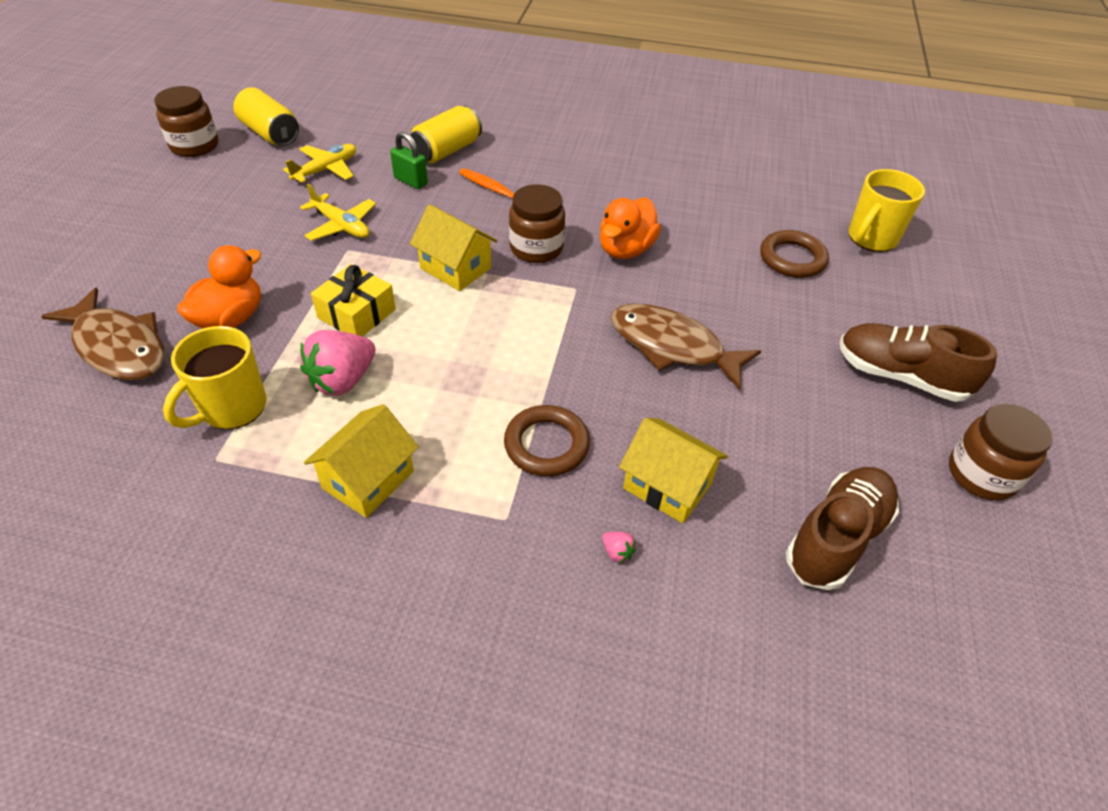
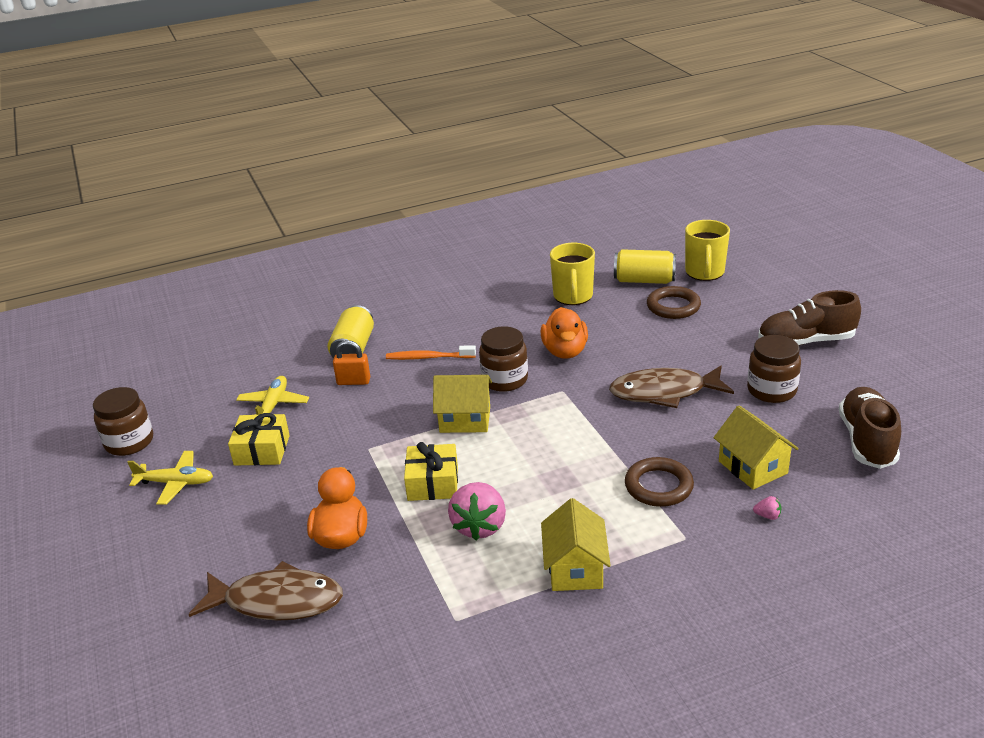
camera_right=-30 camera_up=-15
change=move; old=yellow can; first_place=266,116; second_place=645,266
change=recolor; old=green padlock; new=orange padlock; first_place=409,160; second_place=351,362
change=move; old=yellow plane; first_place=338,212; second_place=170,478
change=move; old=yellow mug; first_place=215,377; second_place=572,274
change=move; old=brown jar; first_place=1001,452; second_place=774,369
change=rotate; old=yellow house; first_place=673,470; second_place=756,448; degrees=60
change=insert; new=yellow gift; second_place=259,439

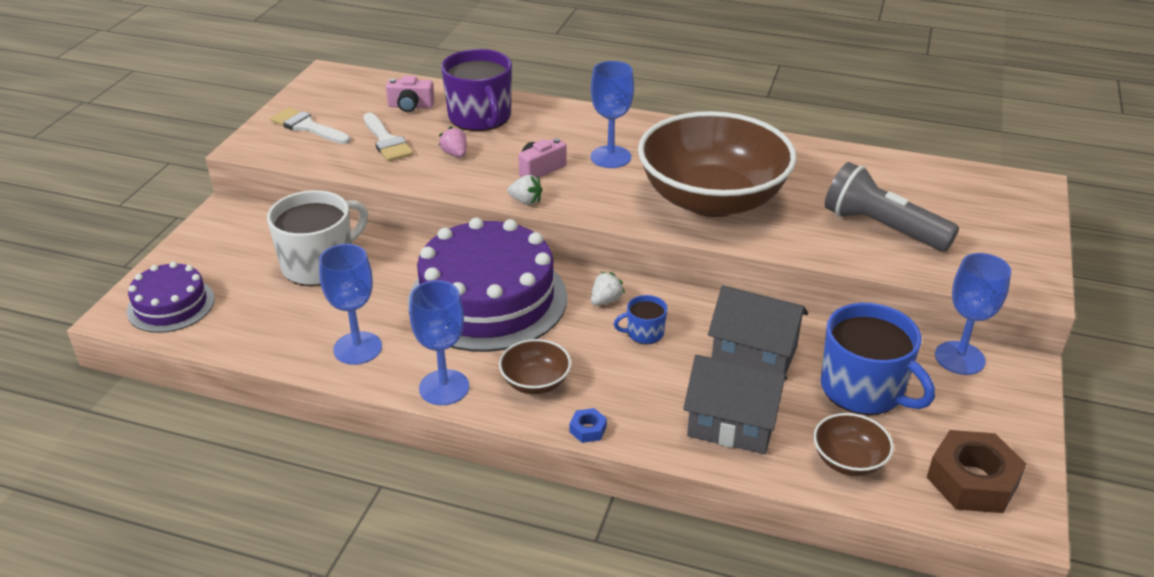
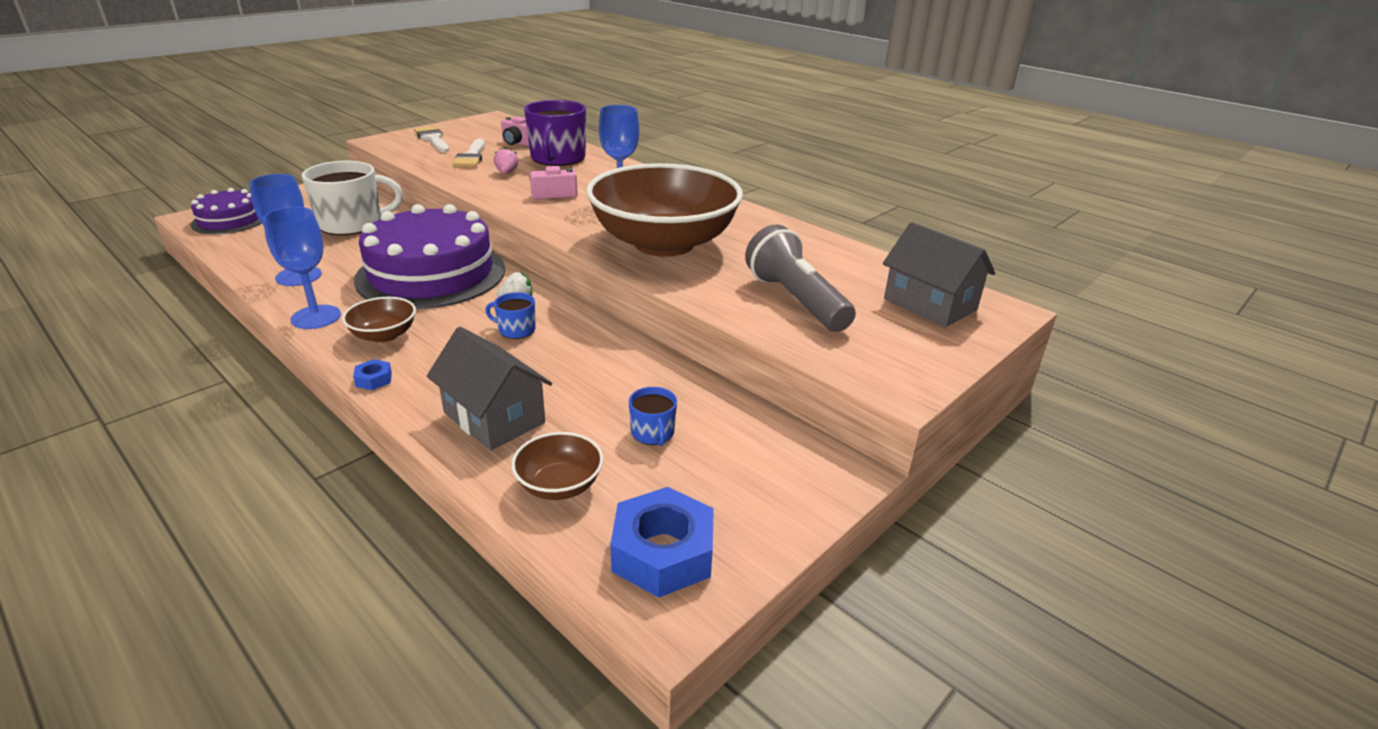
camera_right=25 camera_up=-5
change=delete; old=white strawberry; first_place=525,190
change=delete; old=blue goblet; first_place=973,314
change=move; old=grey house; first_place=758,329; second_place=939,274
change=resize; old=blue mug; first_place=878,359; second_place=653,416; factor=0.47
change=recolor; old=brown nut; new=blue nut; first_place=976,471; second_place=662,542

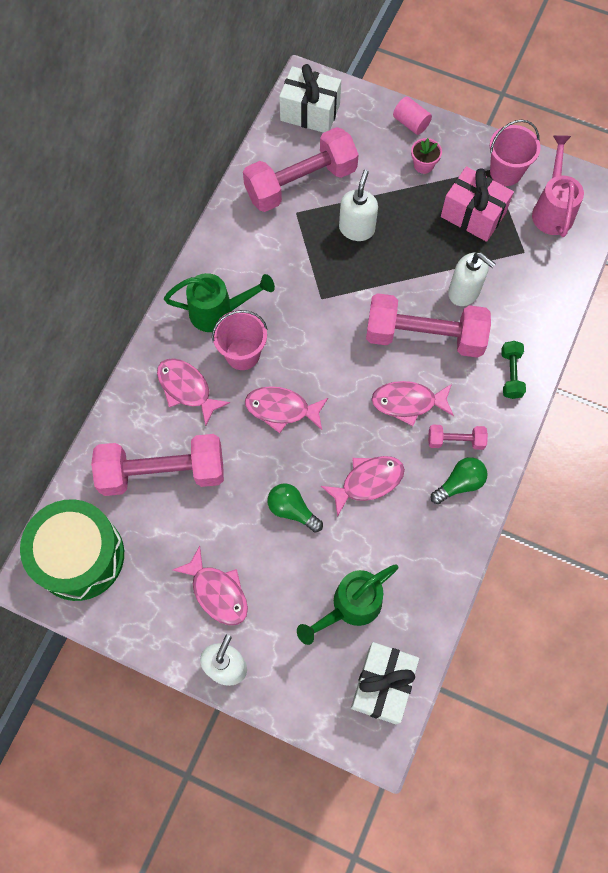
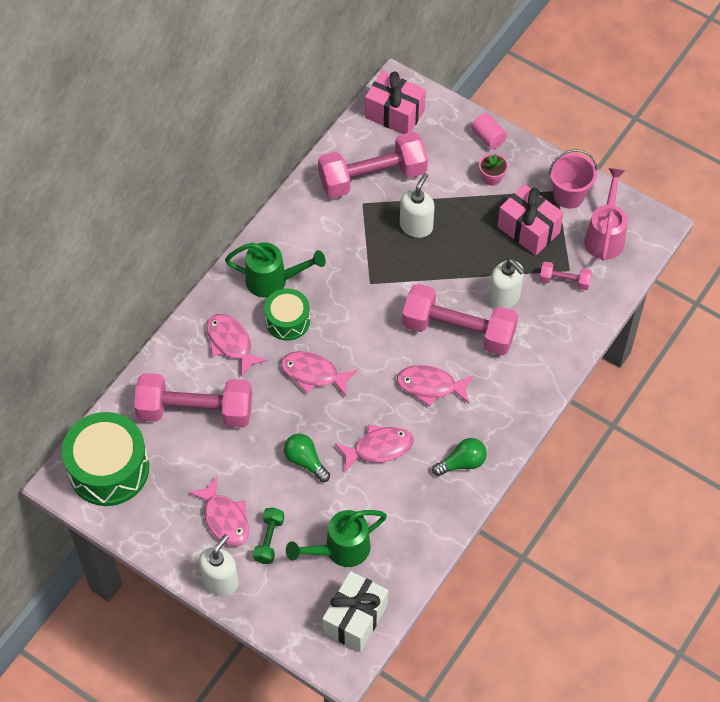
camera_right=10 camera_up=-10
change=recolor; old=white gift; new=pink gift; first_place=310,98; second_place=395,102
change=replace; old=pink bucket; new=green drum; first_place=239,340; second_place=287,314
change=move; old=green dumbbell; first_place=513,370; second_place=268,536
change=move; old=pink dumbbell; first_place=458,437; second_place=565,276

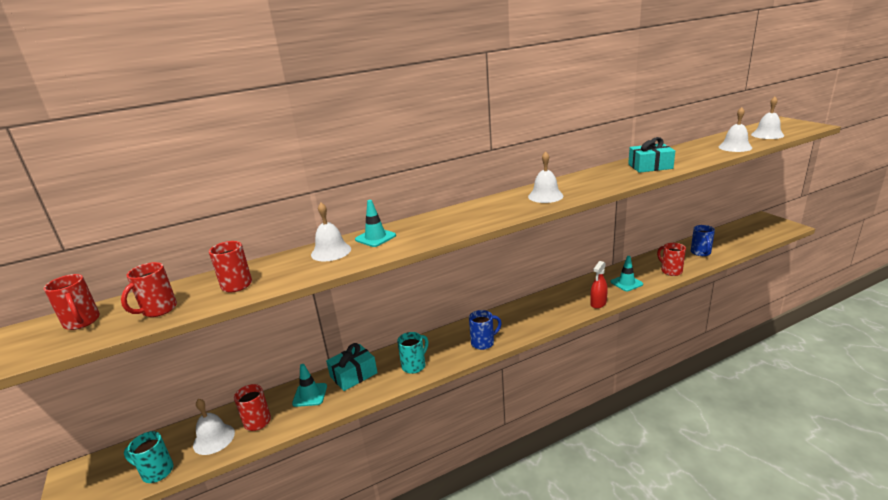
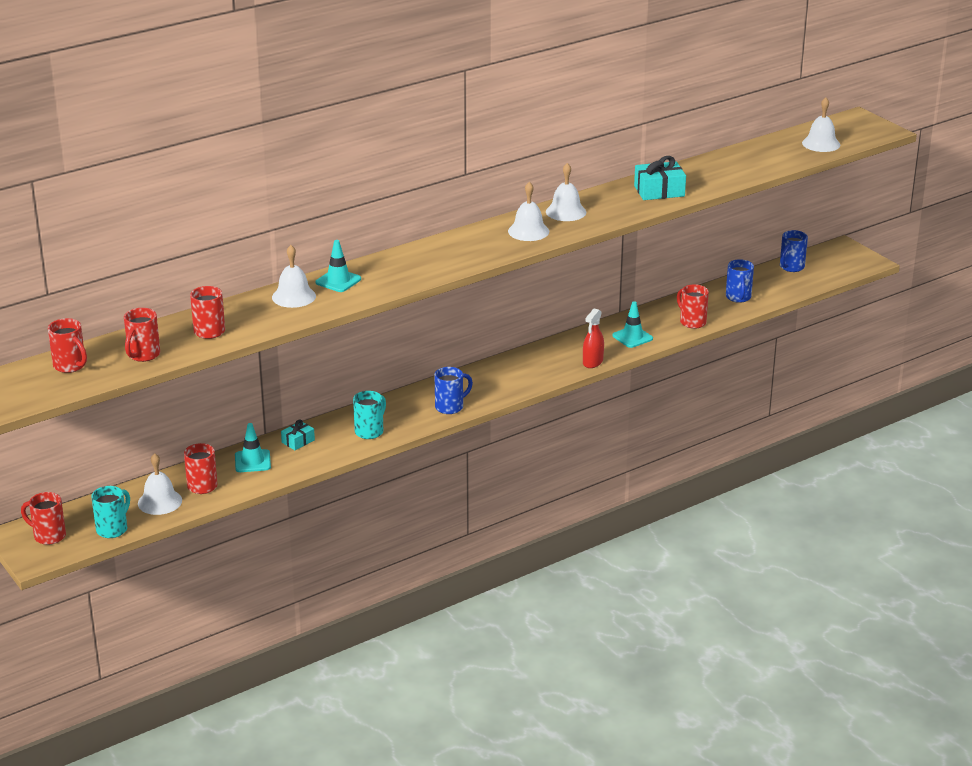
camera_right=-10 camera_up=5
change=move; old=white bell; first_place=735,129; second_place=566,192
change=resize; old=turquoise gift; first_place=351,367; second_place=298,434; factor=0.58
change=rotate; old=turquoise mug; first_place=149,457; second_place=110,512; degrees=120
change=insert; new=blue mug; second_place=794,251
change=insert; new=red mug; second_place=43,518

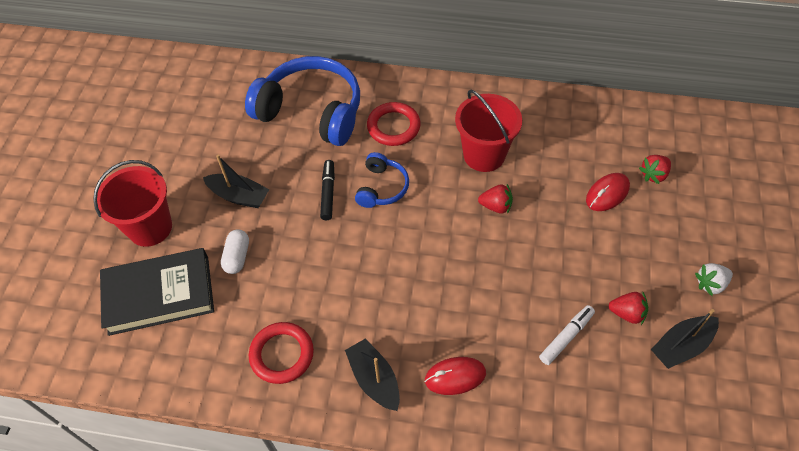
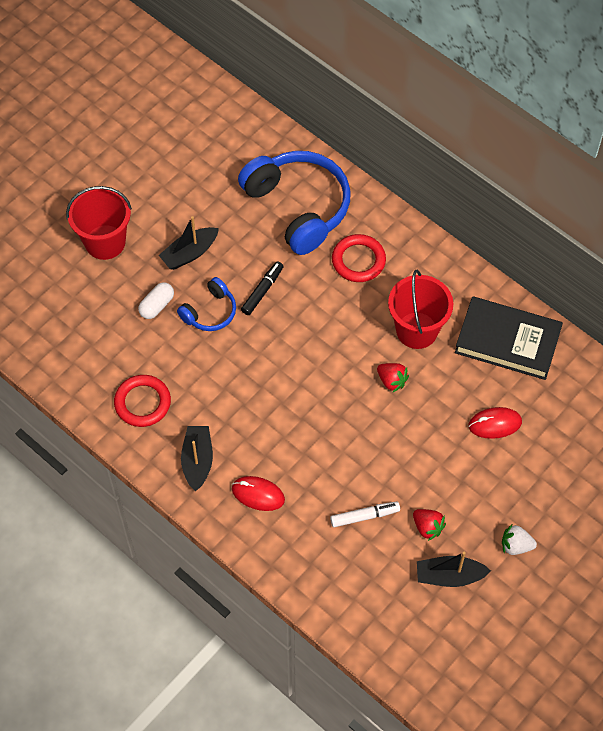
camera_right=30 camera_up=5
change=move; old=blue headphones; first_place=382,180; second_place=206,304
change=rotate; old=black boat; first_place=236,181; second_place=189,243; degrees=90
change=delete; old=red strawberry; first_place=655,169
change=move; old=black book; first_place=157,292; second_place=509,338

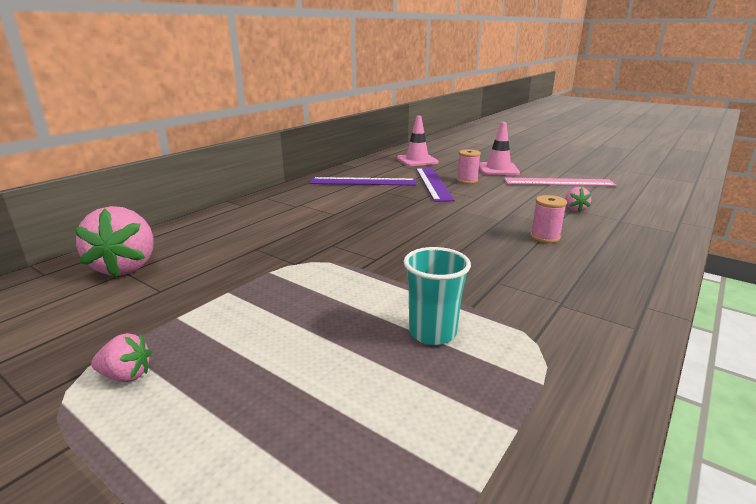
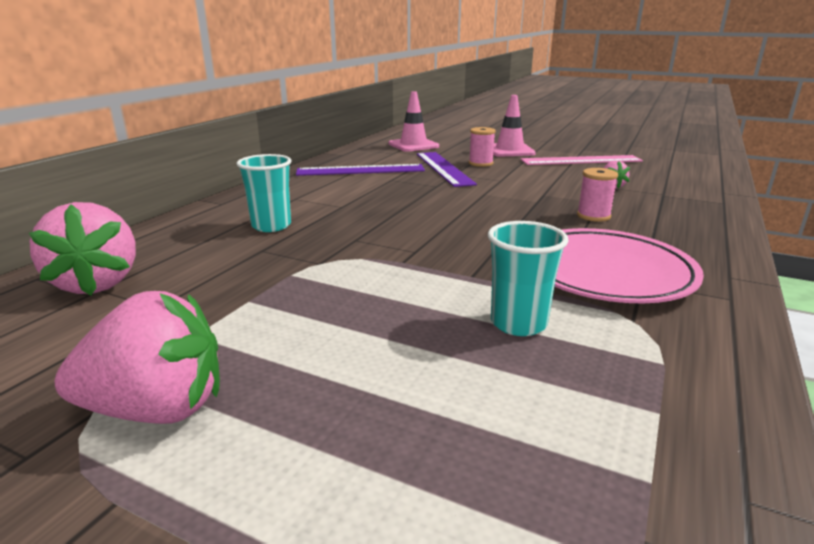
camera_right=-10 camera_up=0
change=resize; old=pink strawberry; first_place=121,357; second_place=137,357; factor=2.06
change=insert; new=turquoise cup; second_place=264,193
change=insert; new=pink plate; second_place=629,265

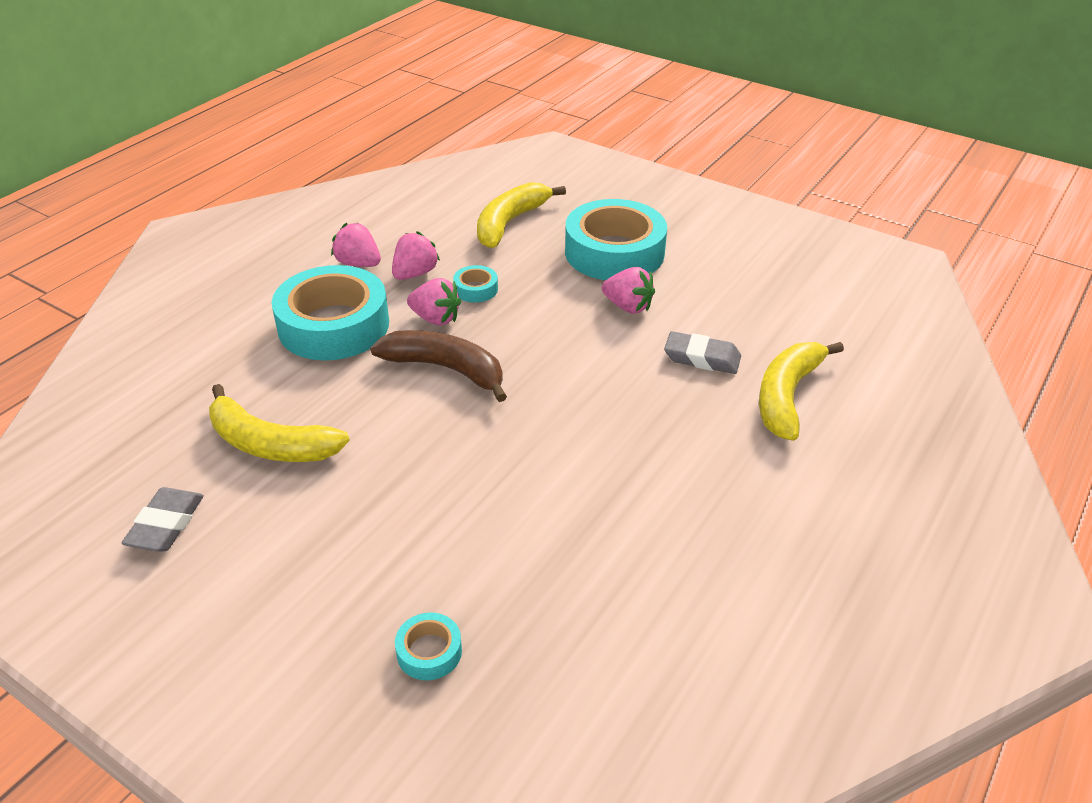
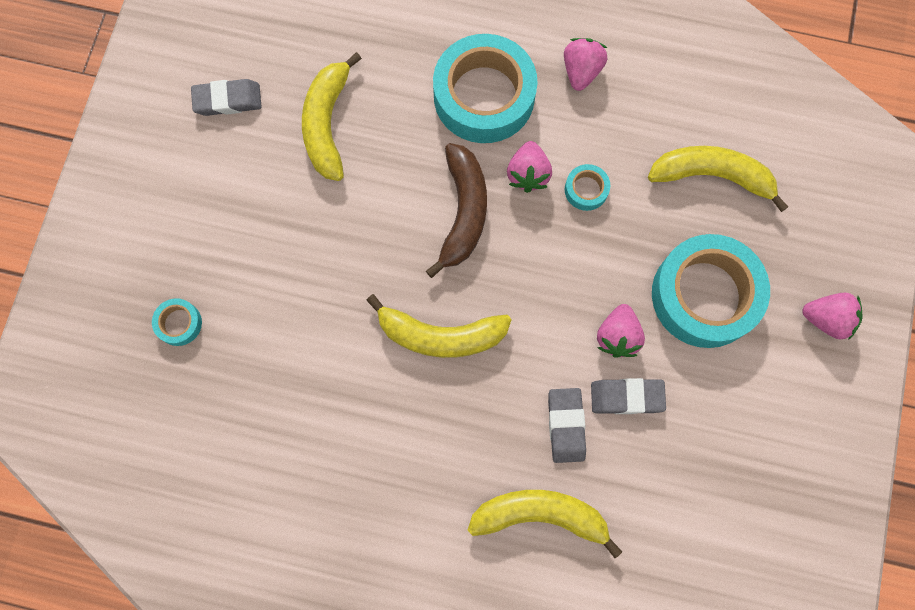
camera_right=70 camera_up=35
change=move; old=pink strawberry; first_place=416,255; second_place=832,316
change=insert; new=yellow banana; second_place=439,326
change=insert; new=grey eraser; second_place=628,396

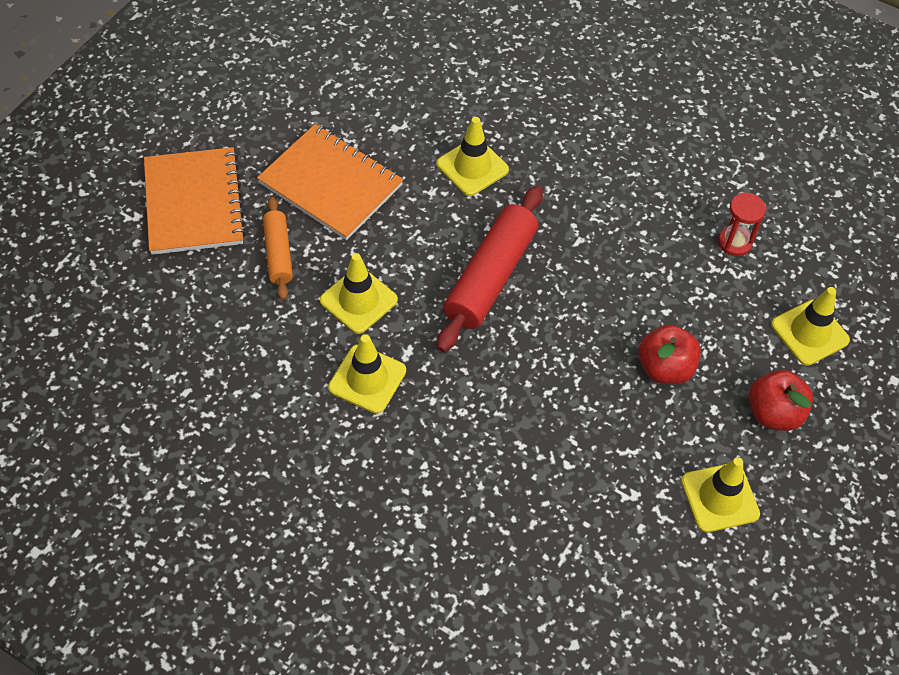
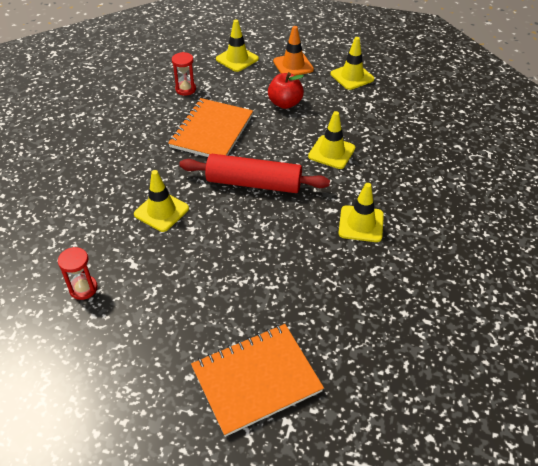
camera_right=-105 camera_up=-10
change=move; old=orange notebook; first_place=330,182; second_place=210,127
change=delete; old=orange rolling pin; first_place=278,248
change=move; old=yellow traffic cone; first_place=359,293; second_place=331,140
change=replace; old=red apple; new=orange traffic cone; first_place=781,400; second_place=293,51
change=insert; new=red hourglass; second_place=78,273

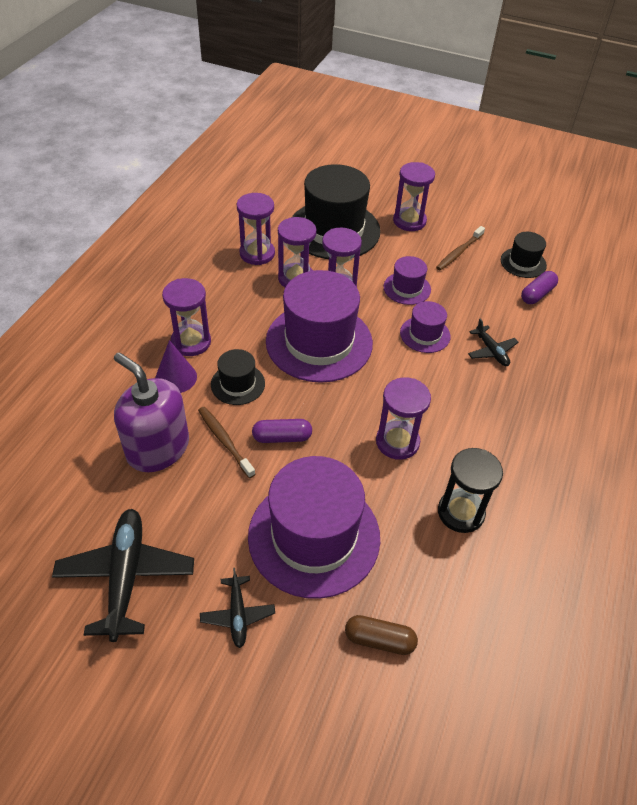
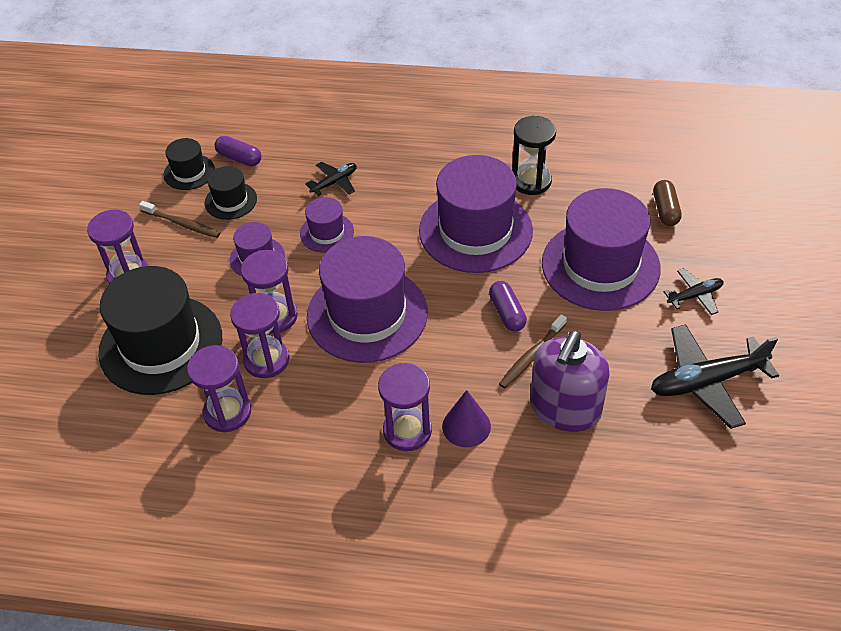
camera_right=-100 camera_up=0
change=move; old=black hat; first_place=238,377; second_place=231,193
change=replace; old=purple hourglass; new=purple hat; first_place=403,418; second_place=476,214

